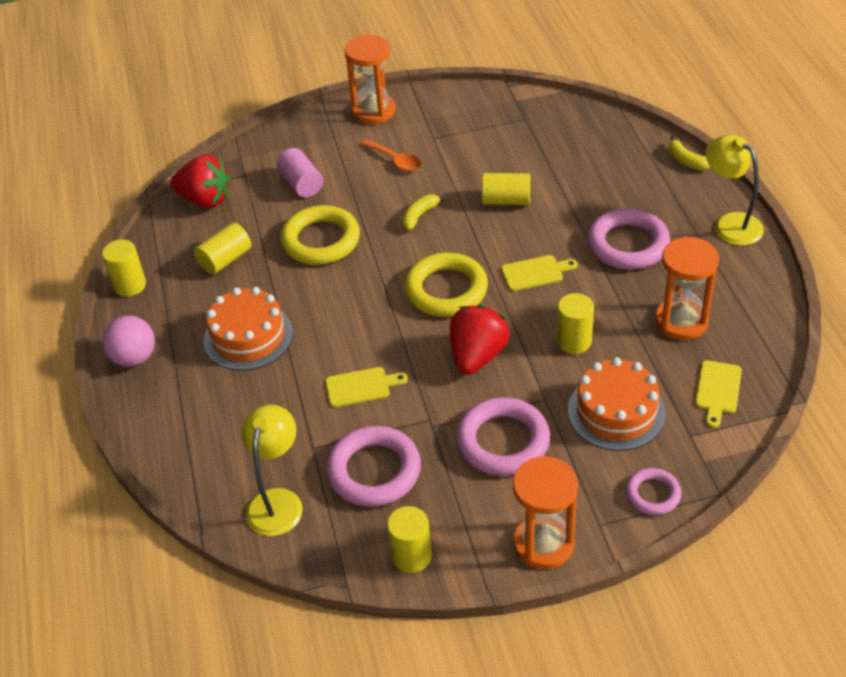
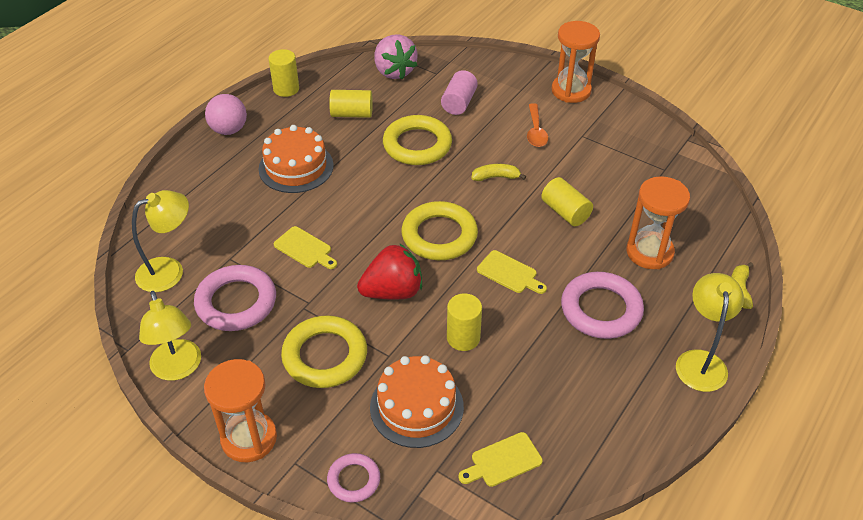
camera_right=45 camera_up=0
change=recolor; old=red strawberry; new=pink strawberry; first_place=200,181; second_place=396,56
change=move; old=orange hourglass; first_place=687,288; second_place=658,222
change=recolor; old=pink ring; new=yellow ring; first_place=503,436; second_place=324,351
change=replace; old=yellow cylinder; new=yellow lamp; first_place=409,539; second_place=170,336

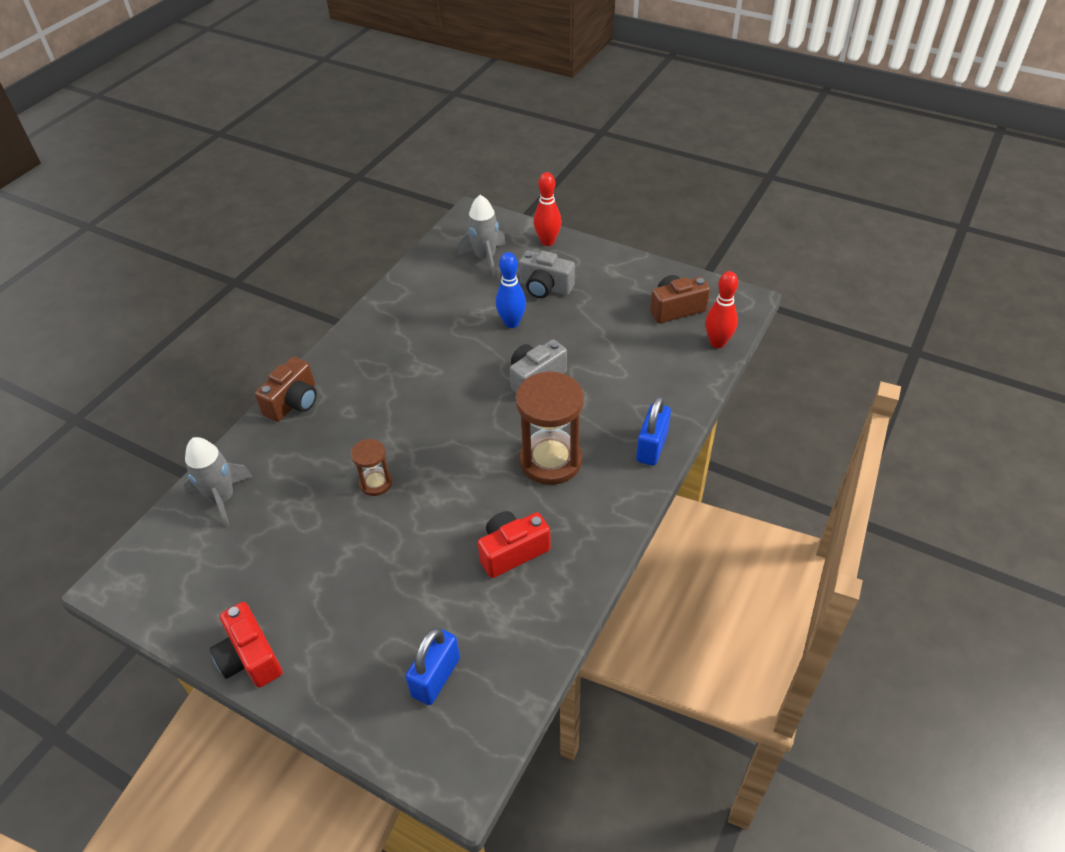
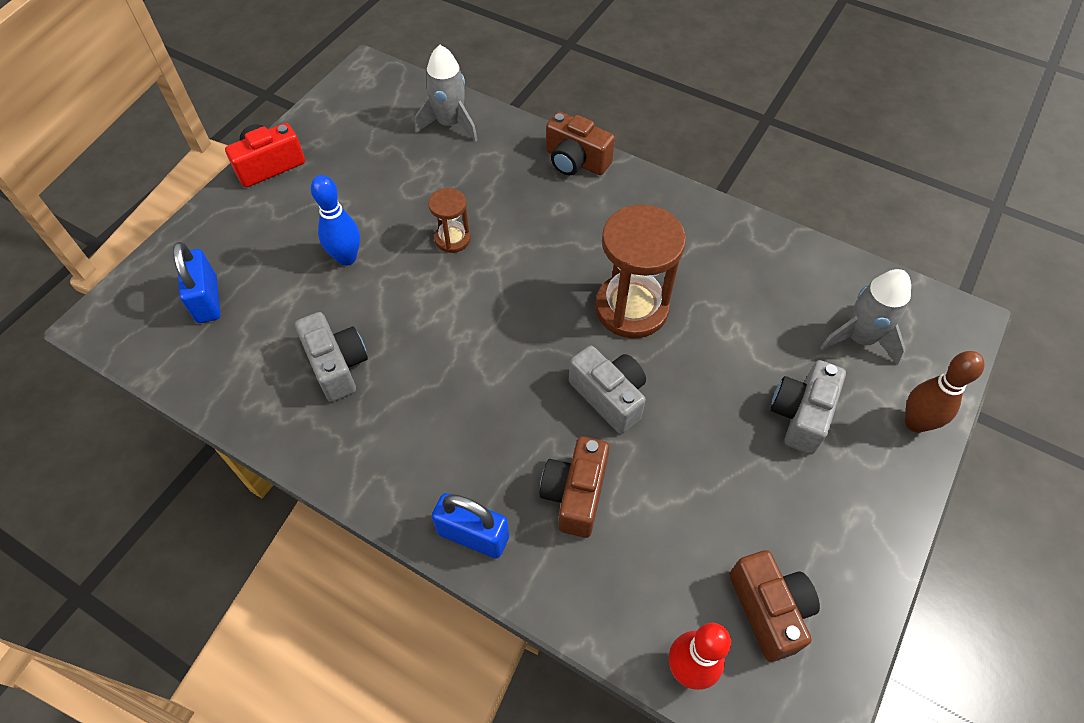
camera_right=90 camera_up=10
change=recolor; old=red bowling pin; new=brown bowling pin; first_place=547,209; second_place=945,392
change=move; old=blue bowling pin; first_place=511,290; second_place=335,220
change=move; old=brown hourglass; first_place=550,428; second_place=640,271
change=recolor; old=red camera; new=grey camera; first_place=514,544; second_place=331,357
change=rotate; old=blue padlock; first_place=432,666; second_place=196,282; degrees=45
change=insert; new=brown camera; second_place=574,487

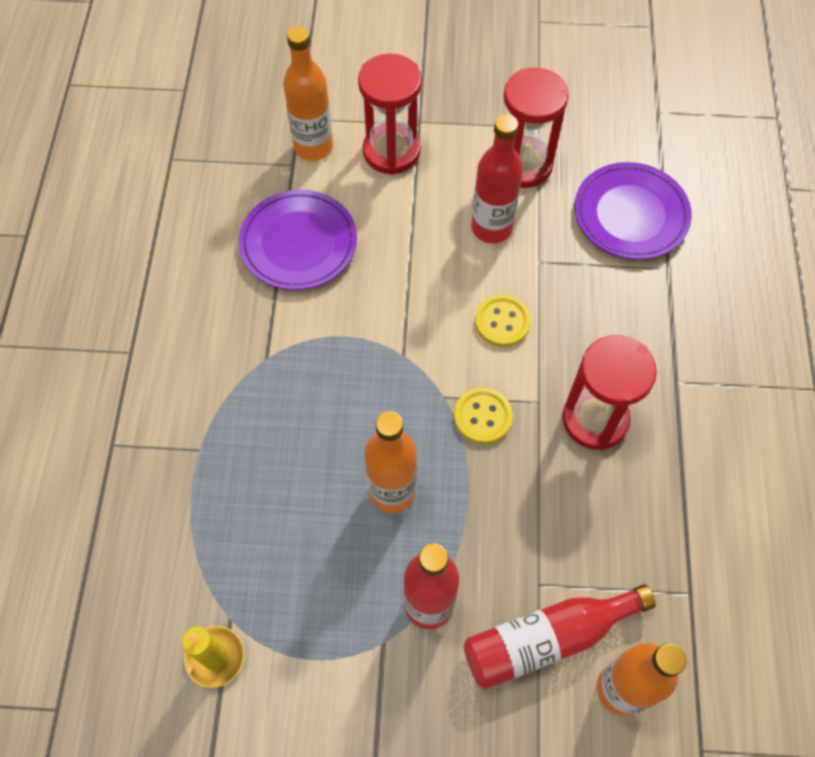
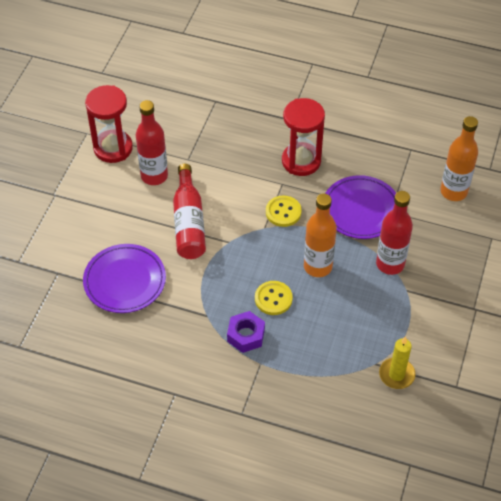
camera_right=-75 camera_up=-10
change=delete; old=orange bottle; first_place=308,93
change=delete; old=red hourglass; first_place=390,114
change=move; old=purple plate; first_place=633,211; second_place=360,207
change=move; old=yellow button; first_place=503,321; second_place=274,298
change=move; old=red bottle; first_place=560,636; second_place=189,211
change=insert; new=purple nut; second_place=246,332

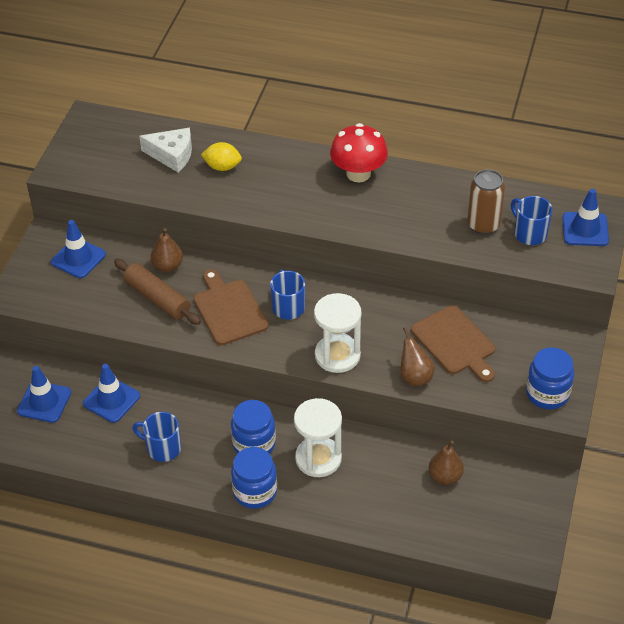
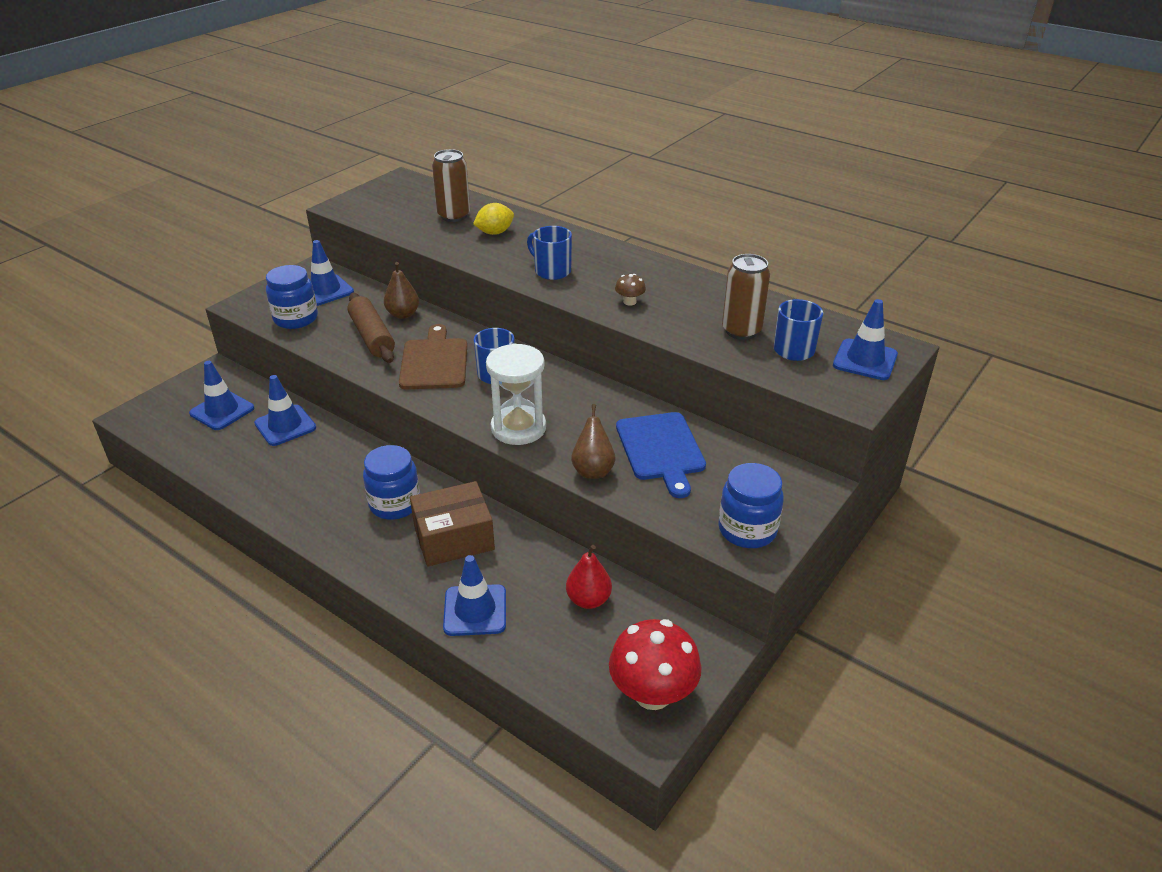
camera_right=20 camera_up=-10
change=move; old=red mushroom; first_place=359,152; second_place=655,664
change=replace; old=white cheese; new=brown can; first_place=165,150; second_place=451,185
change=rotate; old=yellow lemon; first_place=221,156; second_place=493,219; degrees=-60
change=recolor; old=brown cutting board; new=blue cutting board; first_place=453,343; second_place=661,455
change=replace; old=white hourglass; new=brown box; first_place=318,437; second_place=452,524
change=move; old=blue mug; first_place=156,437; second_place=549,253
change=recolor; old=brown pear; new=red pear; first_place=446,463; second_place=589,577
change=move; old=blue jar; first_place=254,478; second_place=292,297
change=insert; new=brown mushroom; second_place=630,290
change=insert; new=blue traffic cone; second_place=474,595

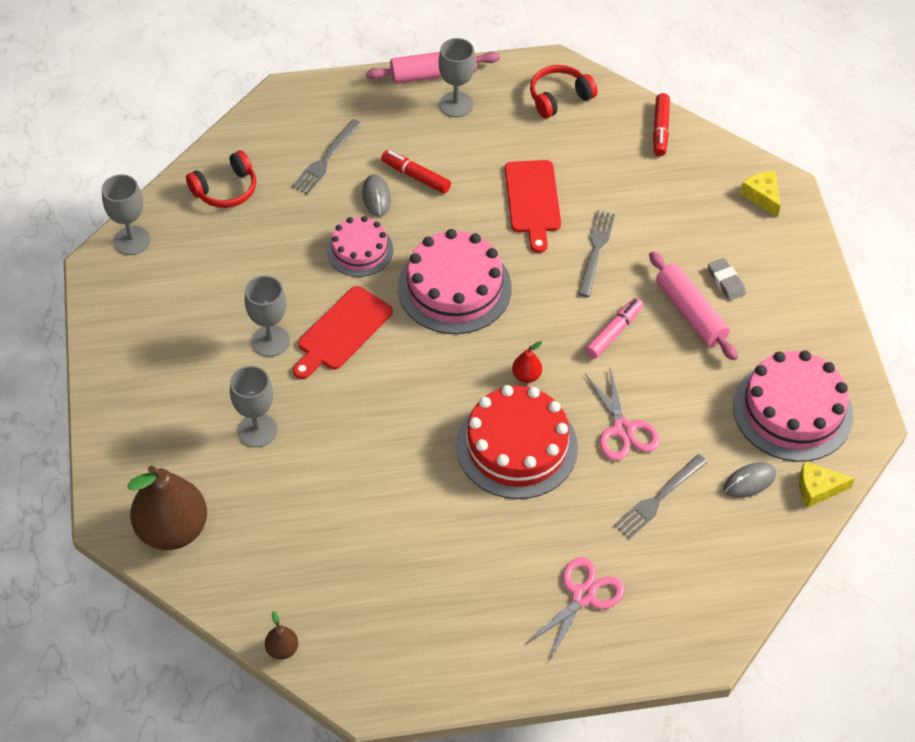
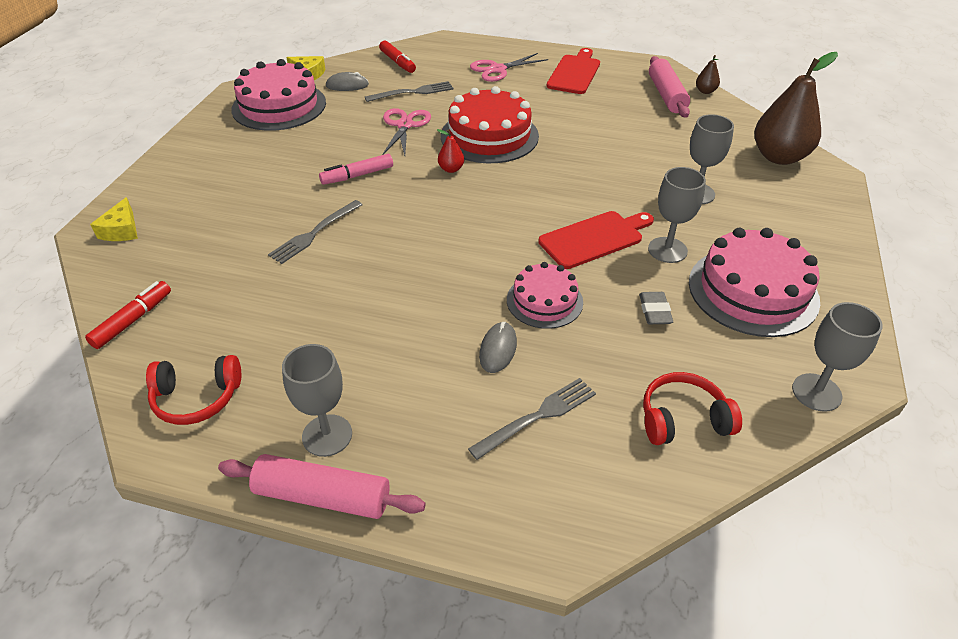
camera_right=-155 camera_up=-10
change=move; old=red marker; first_place=416,171; second_place=397,57
change=move; old=red cutting board; first_place=533,206; second_place=573,71
change=move; old=pink cake; first_place=455,281; second_place=754,282
change=move; old=pink rolling pin; first_place=693,305; second_place=669,87
change=move; old=grey eraser; first_place=727,279; second_place=656,308

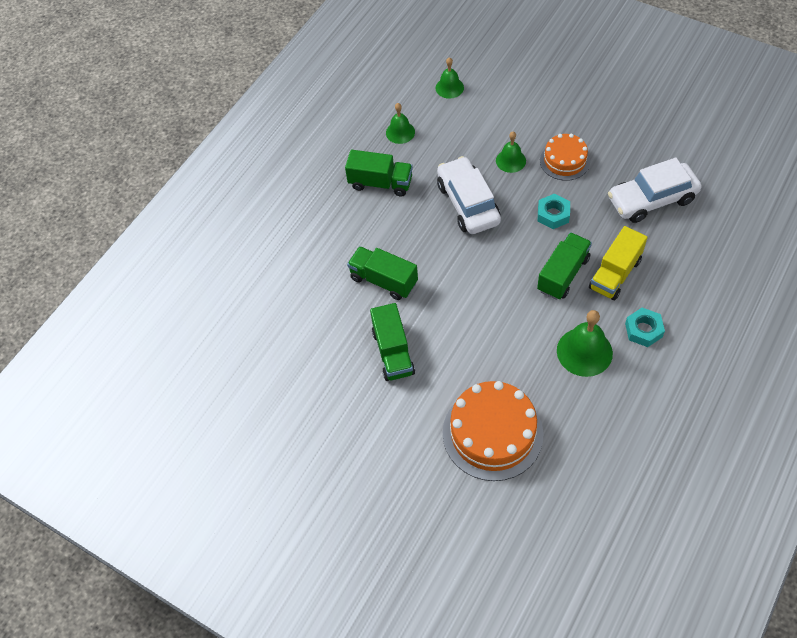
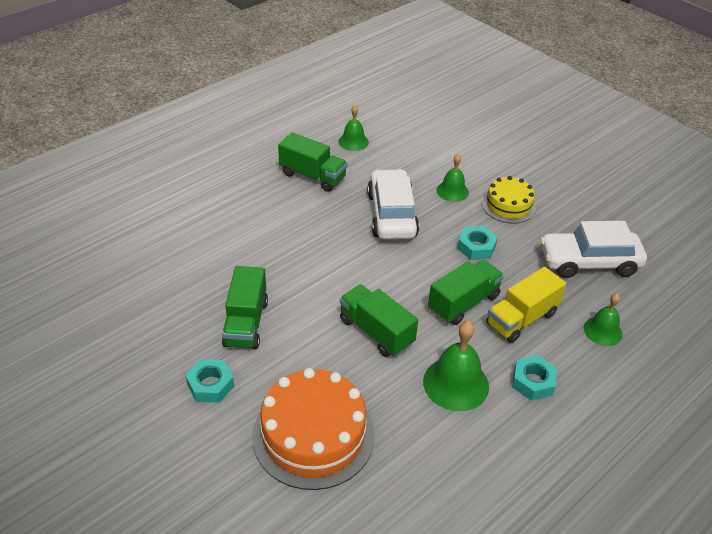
camera_right=10 camera_up=-15
change=move; old=green bell; first_place=450,78; second_place=603,319
change=recolor; old=orange cake; new=yellow cake; first_place=565,157; second_place=509,200
change=move; old=green truck; first_place=382,273; second_place=379,320
change=insert; new=turquoise nut; second_place=209,381

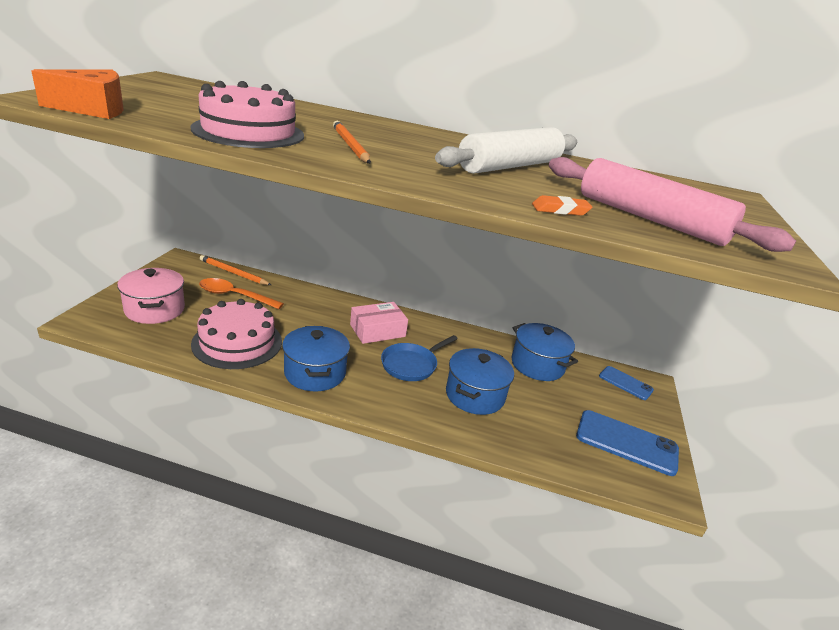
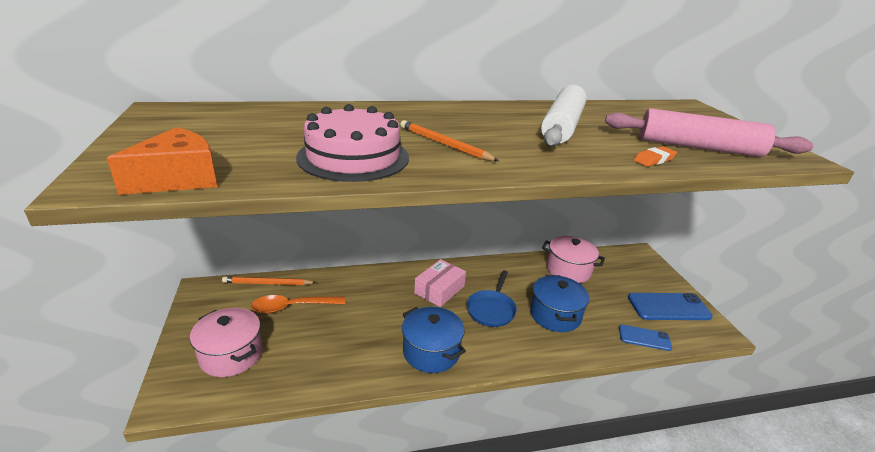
camera_right=-25 camera_up=0
change=delete; old=pink cake; first_place=236,334
change=recolor; old=blue pot; new=pink pot; first_place=544,352; second_place=573,259
change=move; old=blue phone; first_place=626,383; second_place=645,338

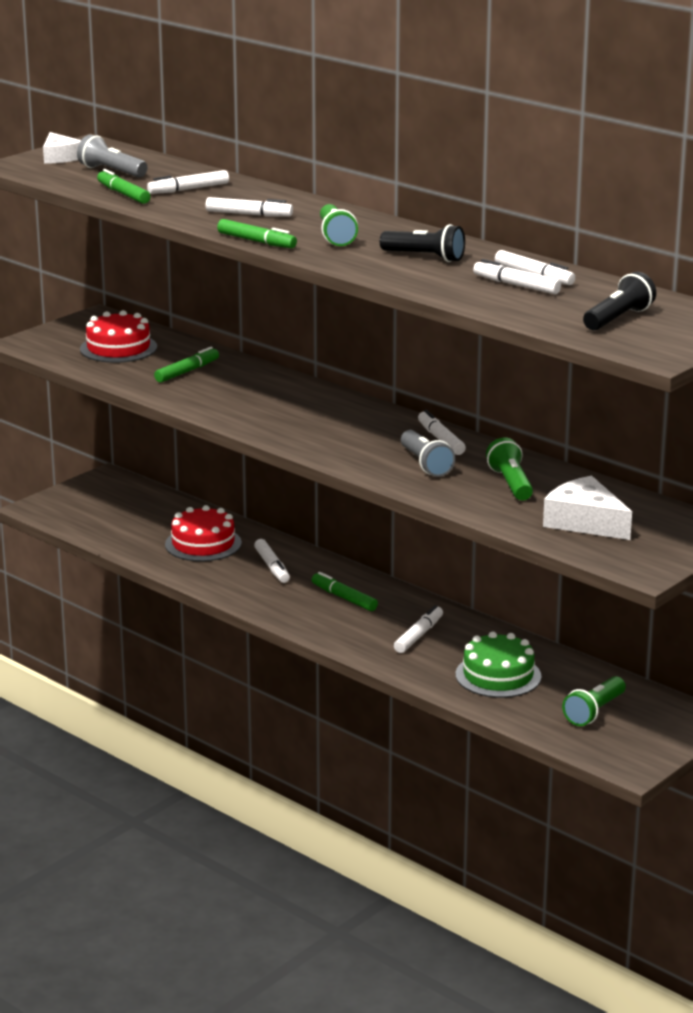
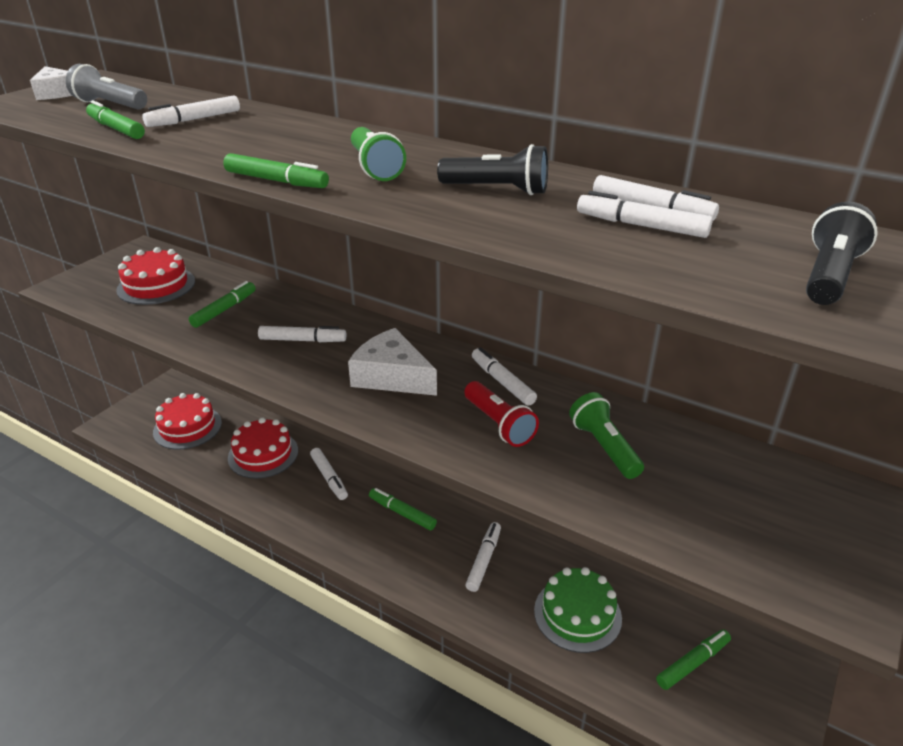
camera_right=-10 camera_up=10
change=move; old=white marker; first_place=249,207; second_place=302,334
change=recolor; old=grey flashlight; new=red flashlight; first_place=428,453; second_place=501,414
change=move; old=white cheese; first_place=587,508; second_place=392,362
change=replace; old=green flashlight; new=green marker; first_place=594,701; second_place=693,659
change=insert; new=red cake; second_place=187,421

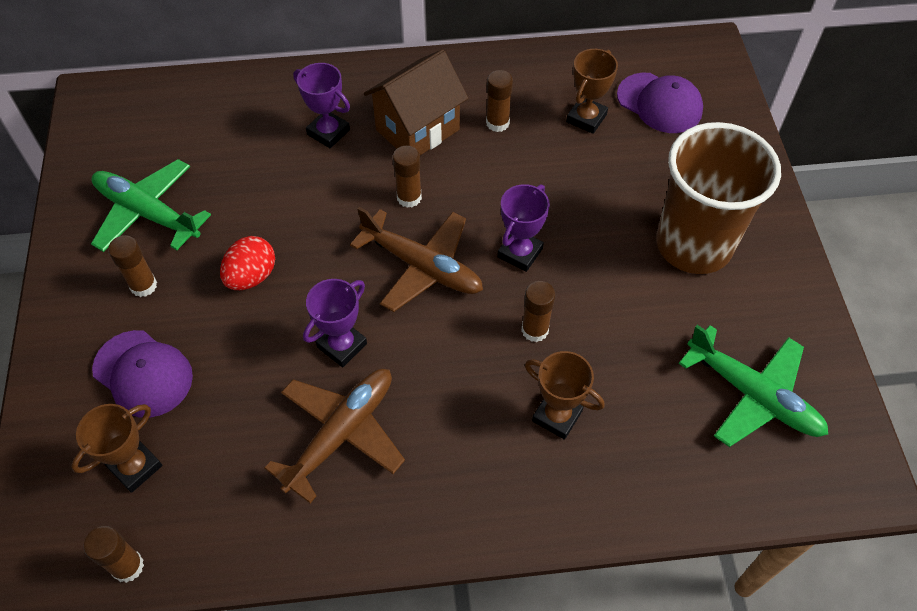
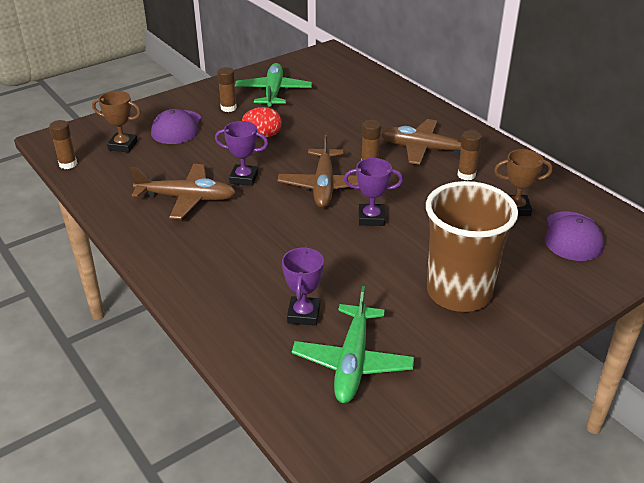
camera_right=60 camera_up=-20
change=replace; old=brown house; new=brown plane; first_place=416,102; second_place=429,142
change=move; old=purple trophy; first_place=321,105; second_place=303,286
change=delete; old=brown glue stick; first_place=538,311
change=delete; old=brown trophy; first_place=565,395

